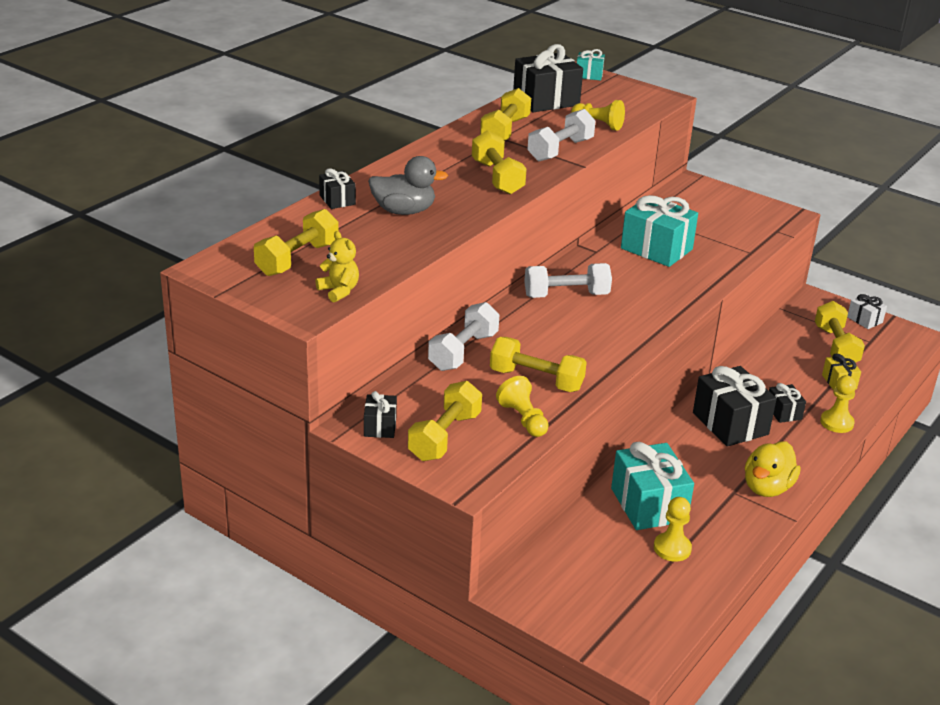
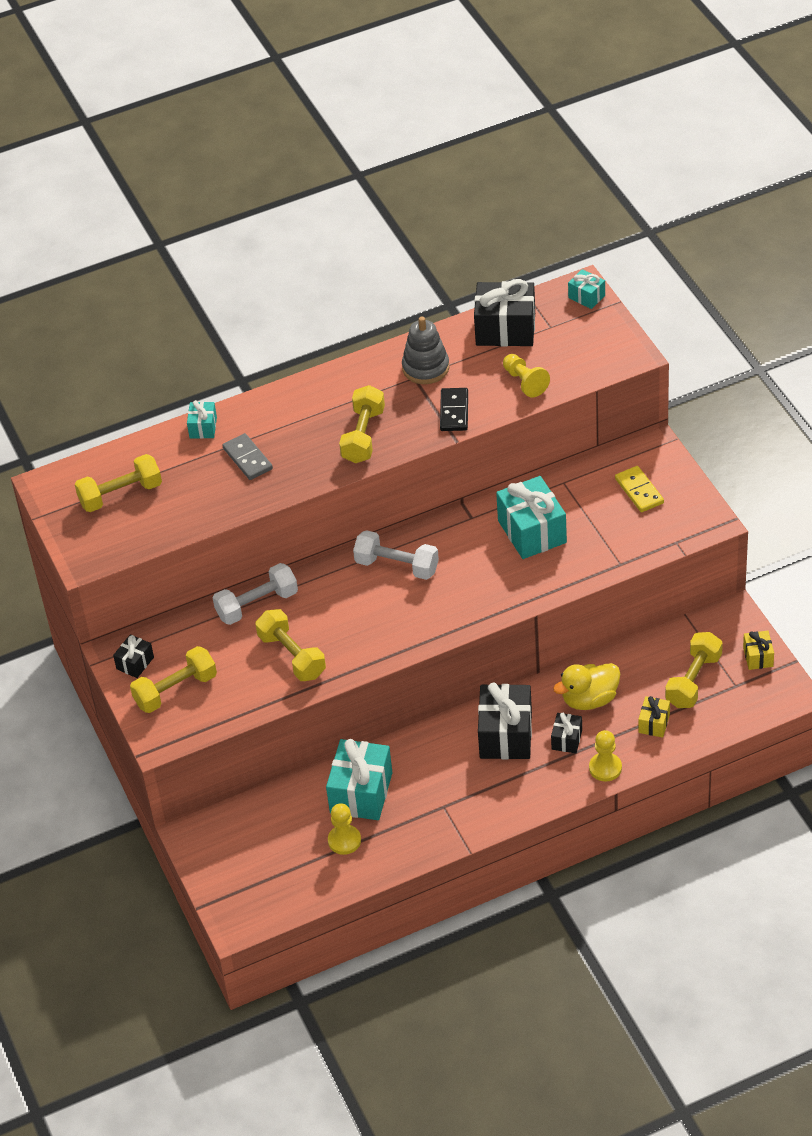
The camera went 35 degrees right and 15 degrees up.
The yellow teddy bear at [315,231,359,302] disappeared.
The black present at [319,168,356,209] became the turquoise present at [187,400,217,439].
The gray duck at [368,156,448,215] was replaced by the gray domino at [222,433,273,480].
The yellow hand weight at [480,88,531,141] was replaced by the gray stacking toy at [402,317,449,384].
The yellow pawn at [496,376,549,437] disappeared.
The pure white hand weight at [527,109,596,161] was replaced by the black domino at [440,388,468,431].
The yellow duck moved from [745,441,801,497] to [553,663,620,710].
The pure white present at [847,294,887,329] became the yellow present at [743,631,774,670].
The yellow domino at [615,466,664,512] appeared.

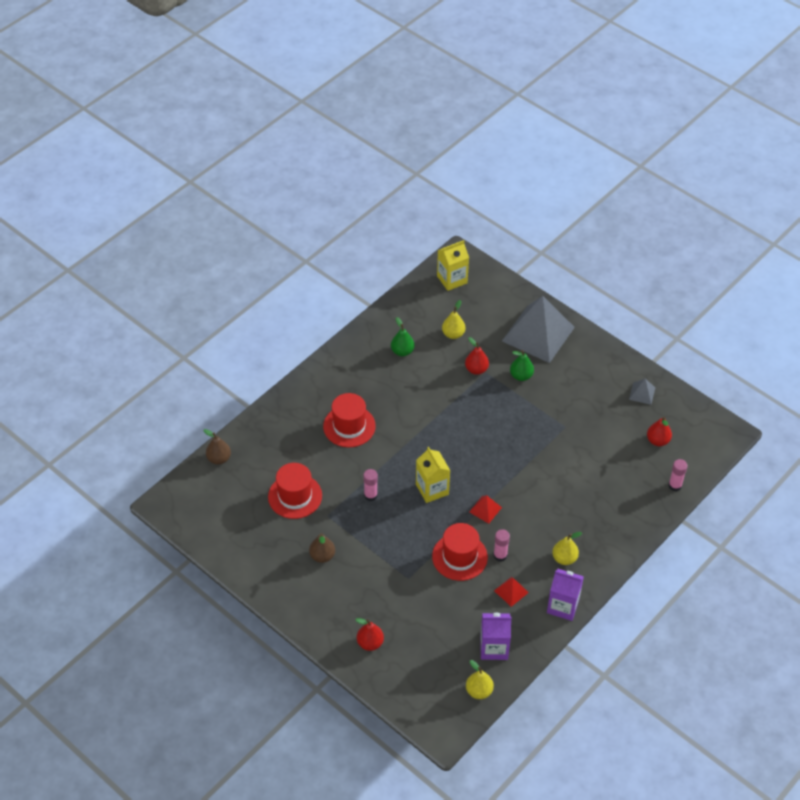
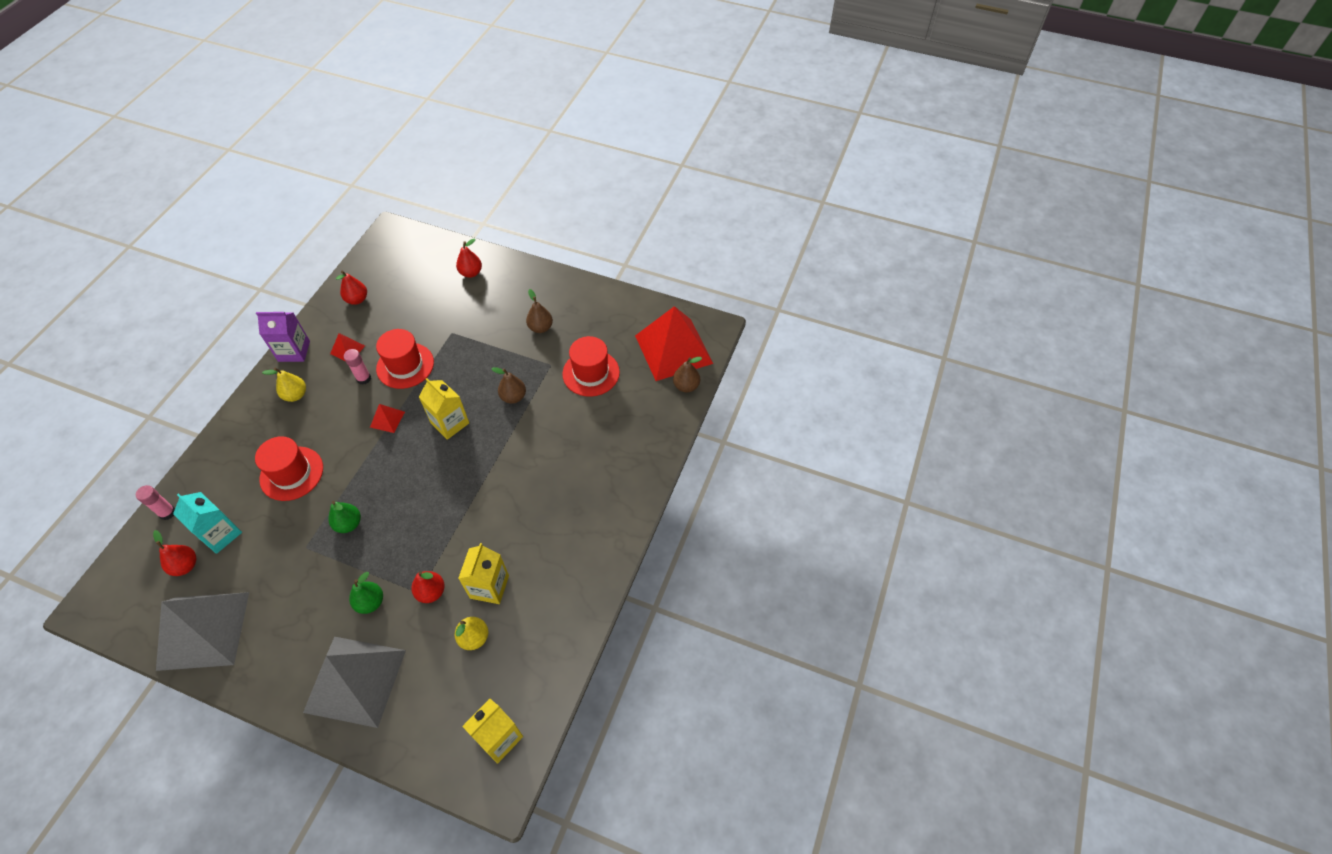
The camera went 160 degrees right and 5 degrees up.
The red tall hat moved from [323,393,376,447] to [255,436,323,501].
The pink glue at [363,469,378,501] was replaced by the dark brown pear at [491,367,526,404].
The green pear moved from [391,317,415,356] to [328,501,361,533].
The yellow pear at [466,660,494,699] disappeared.
The royal purple milk carton at [480,613,511,660] was replaced by the red pear at [336,271,367,305].
The gray pyramid shape at [629,379,655,405] changed to 2.46 times the size.
The turquoise milk carton at [173,492,242,554] appeared.
The yellow milk carton at [458,543,509,604] appeared.
The red pyramid shape at [635,306,713,381] appeared.

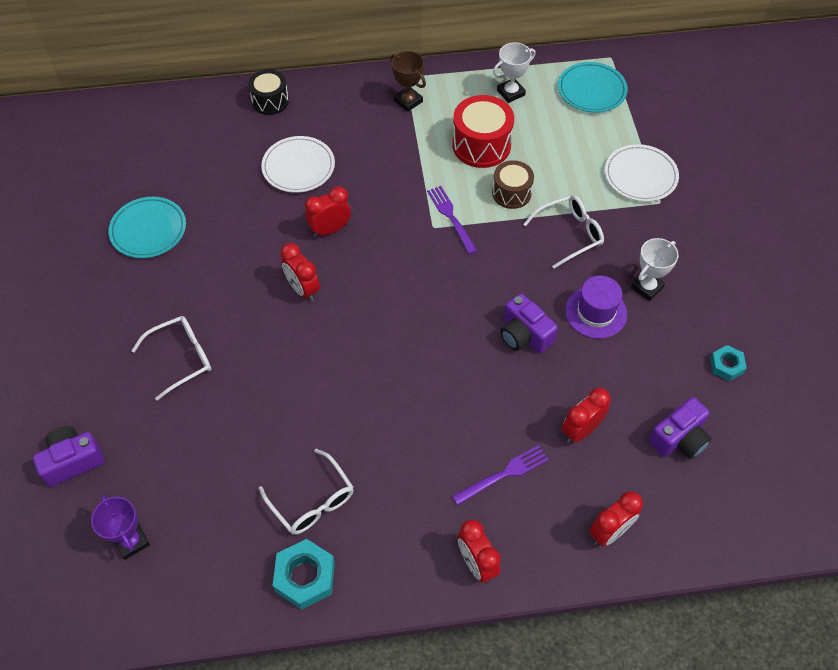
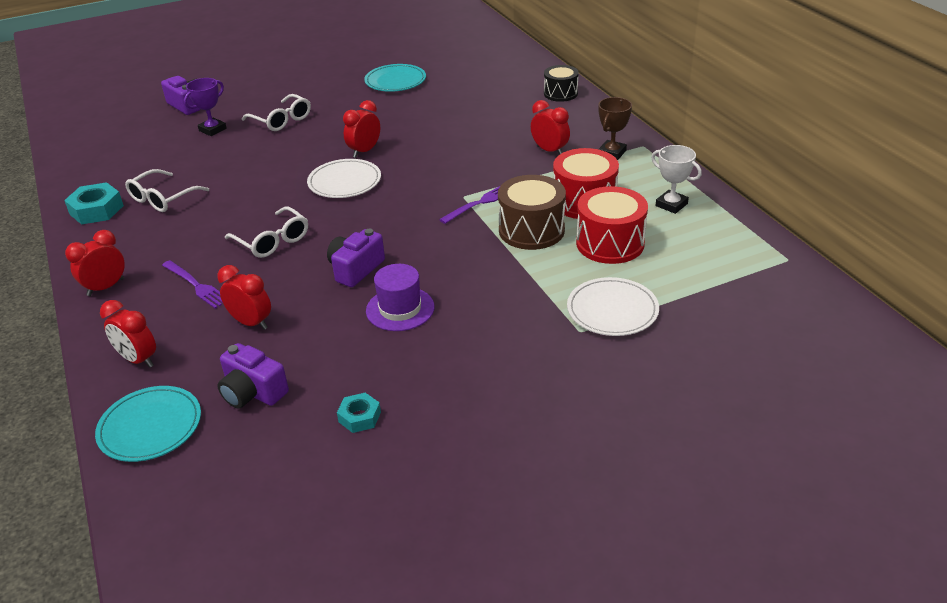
The camera went 75 degrees right and 20 degrees down.
The royal purple prize cup moved from [91,494,150,560] to [184,78,227,136].
The pure white dinner plate moved from [261,136,335,193] to [307,159,381,198].
The red clock moved from [305,186,351,237] to [531,100,570,155].
The dark brown toy drum at [492,160,534,209] changed to 1.55 times the size.
The pure white spectacles moved from [523,195,604,269] to [225,206,308,258].
The turquoise dinner plate moved from [558,62,628,113] to [95,386,201,462].
The pure white prize cup at [631,238,679,301] disappeared.
The red toy drum at [576,186,648,264] appeared.

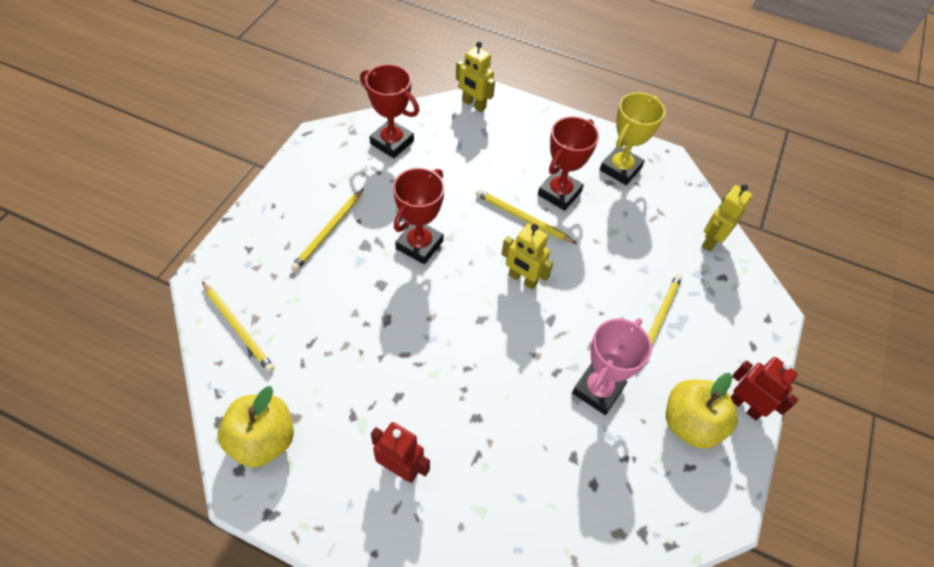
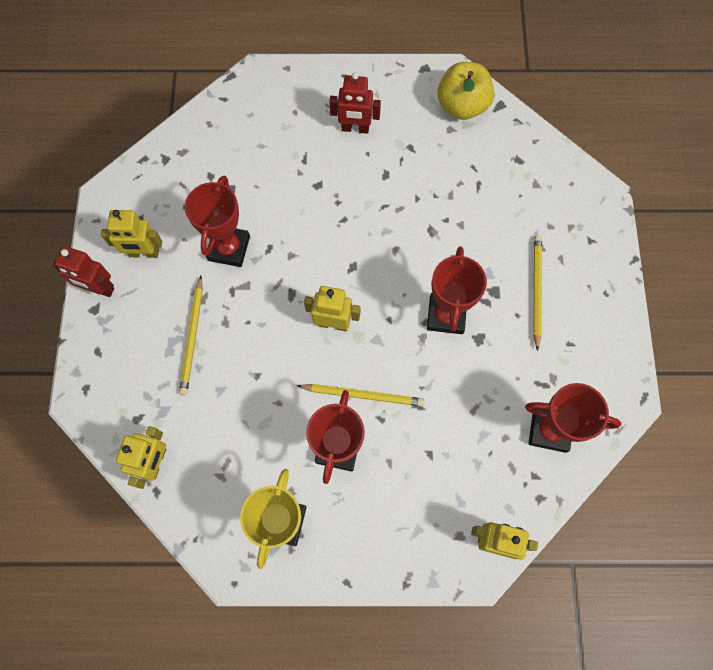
The camera went 160 degrees right and 15 degrees up.
The yellow lead pencil at [202,282,275,373] disappeared.
The pink prize cup at [572,318,652,415] became the red prize cup at [185,176,250,267].
The yellow toy apple at [666,373,738,449] was replaced by the yellow robot figure at [101,210,162,258].

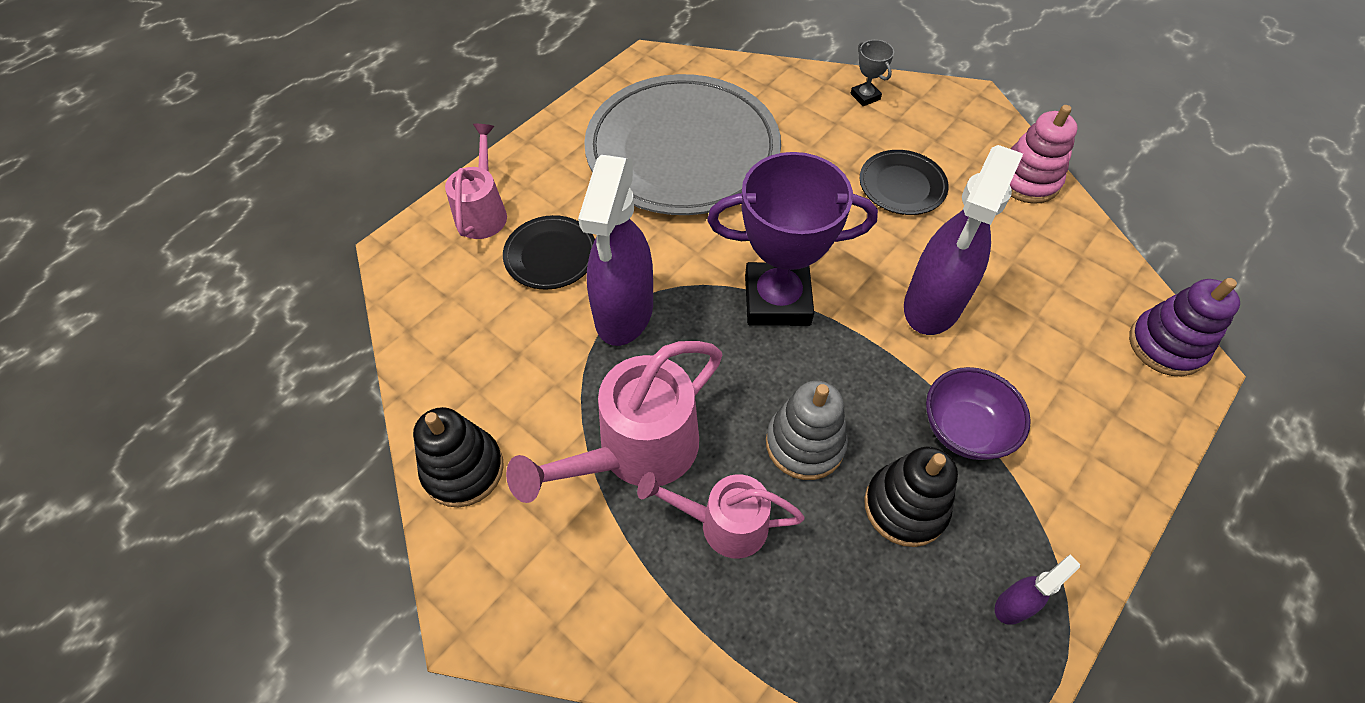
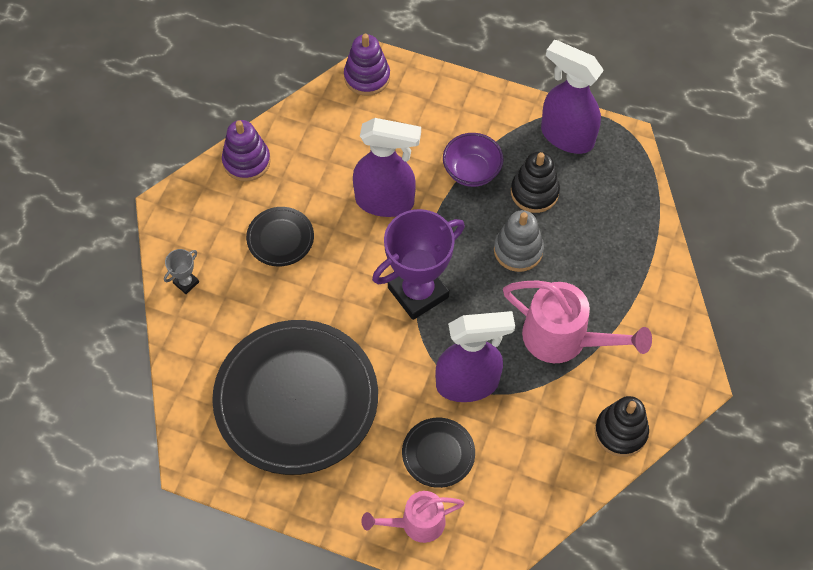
The camera went 110 degrees left and 5 degrees up.
The gray dinner plate at [584,74,781,215] became the black dinner plate at [212,320,378,475].
The pink watering pot at [637,472,805,559] disappeared.
The royal purple prize cup at [707,152,878,326] turned 75 degrees clockwise.
The royal purple spray cleaner at [995,554,1080,625] changed to 2.32 times the size.
The pink stacking toy at [1010,105,1078,204] became the royal purple stacking toy at [222,120,271,182].

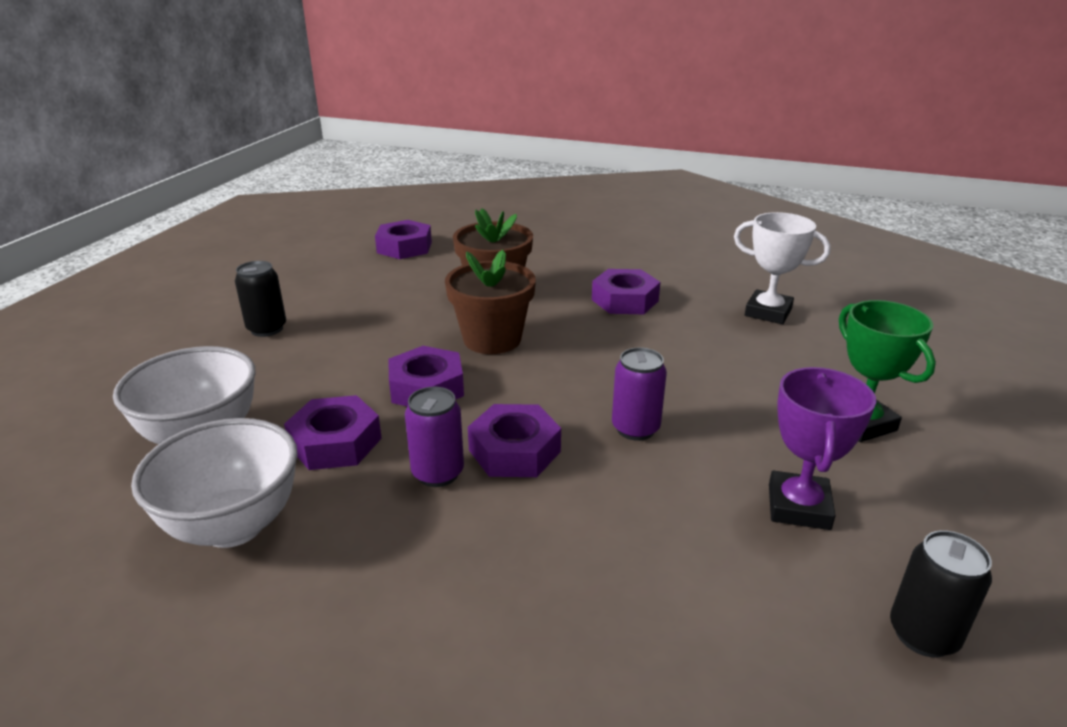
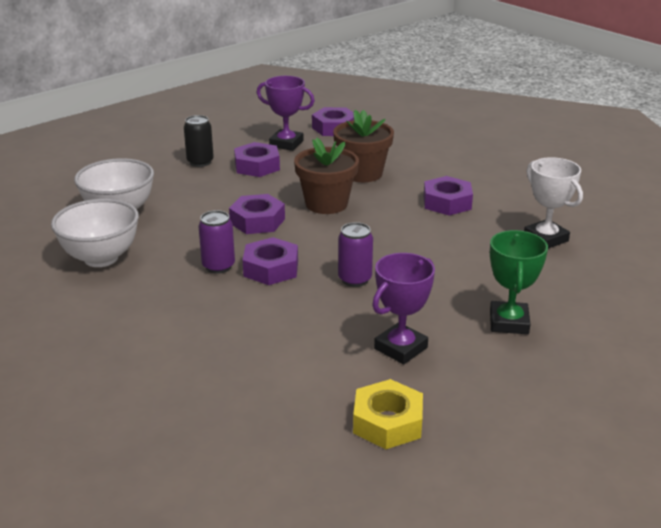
The camera went 30 degrees right and 0 degrees up.
The royal purple hex nut moved from [284,395,382,470] to [234,142,280,177].
The black tin at [890,530,992,658] was replaced by the yellow hex nut at [353,379,423,449].
The royal purple prize cup at [257,76,315,151] appeared.

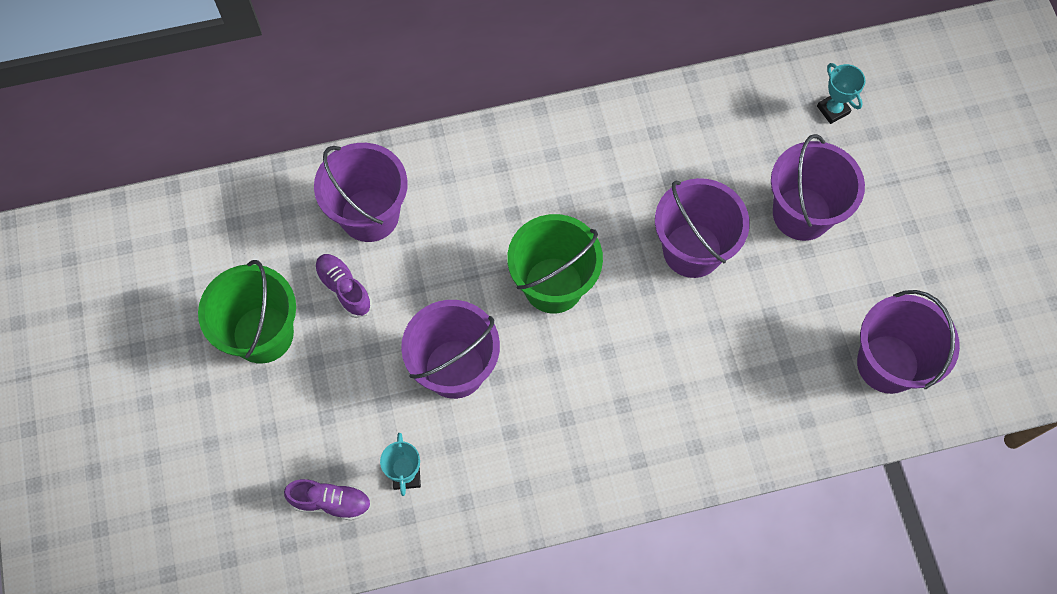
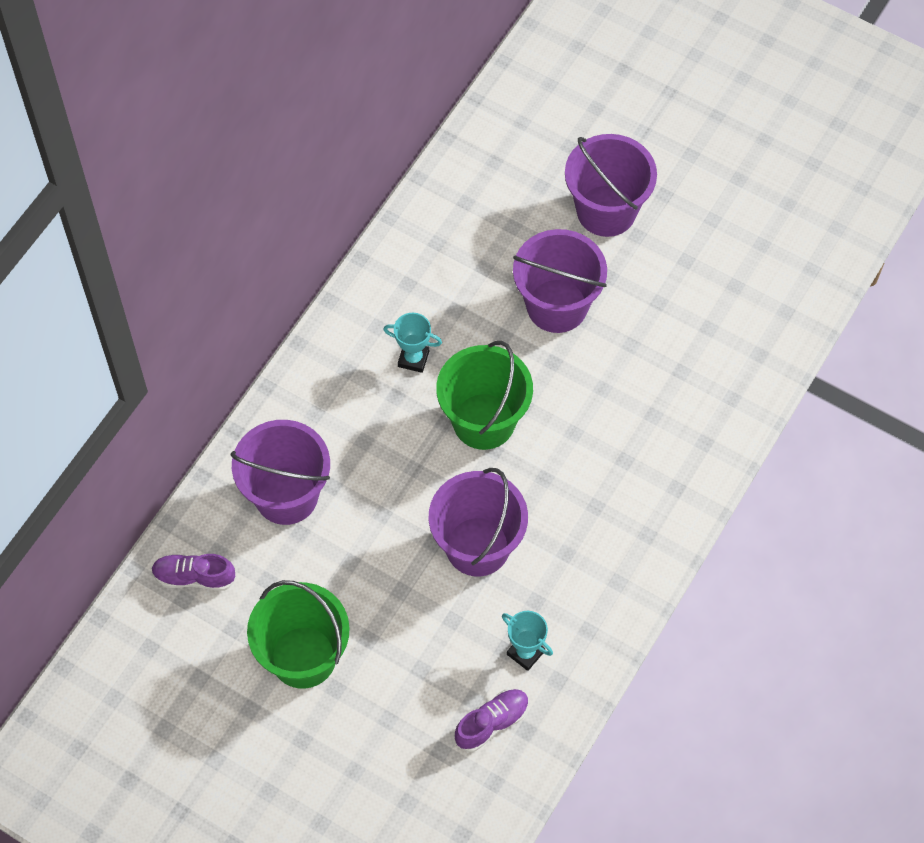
The camera went 45 degrees left and 5 degrees down.
The royal purple shoe moved from [315,254,372,318] to [151,554,237,591].
The turquoise prize cup moved from [817,63,866,124] to [383,313,442,373].
The royal purple bucket at [857,290,960,394] disappeared.

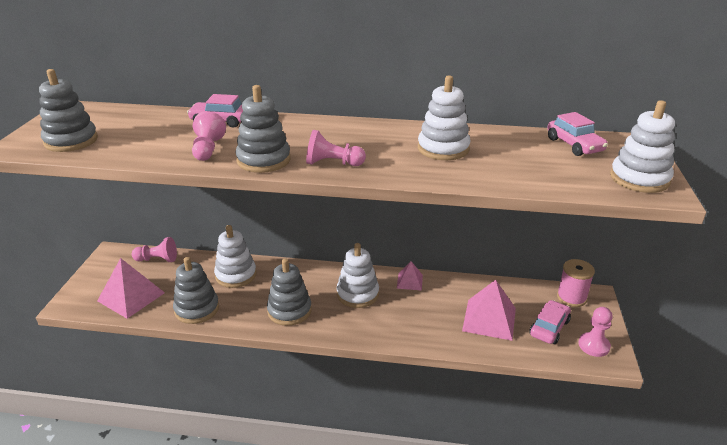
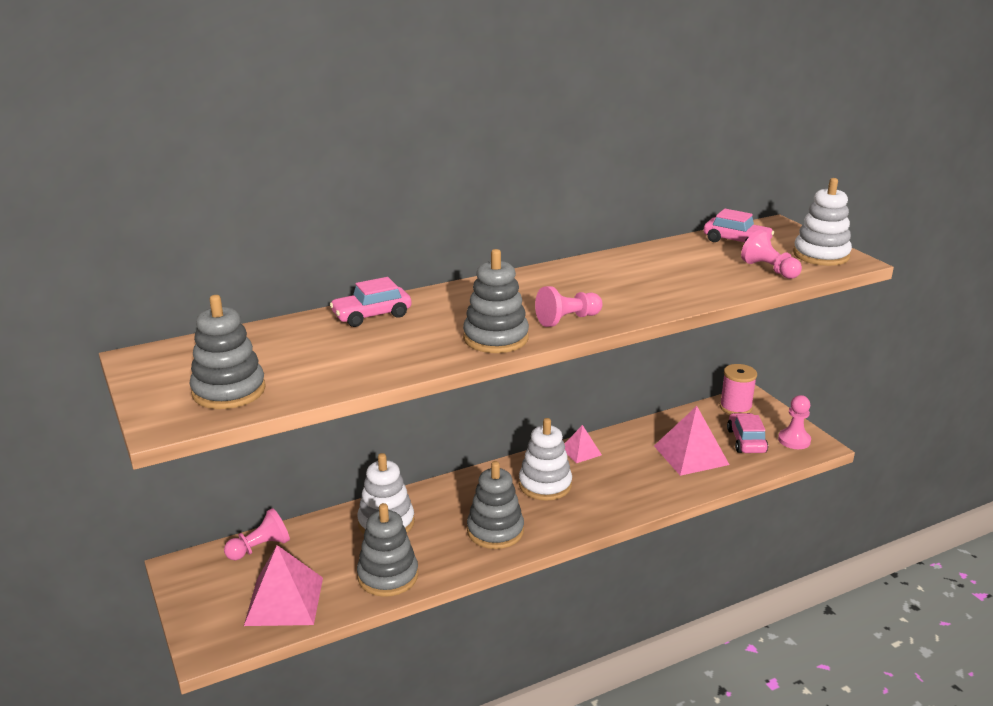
The camera went 35 degrees left and 5 degrees down.
The pink pawn moved from [192,111,226,161] to [741,230,802,279].
The pure white stacking toy at [418,75,470,160] disappeared.

